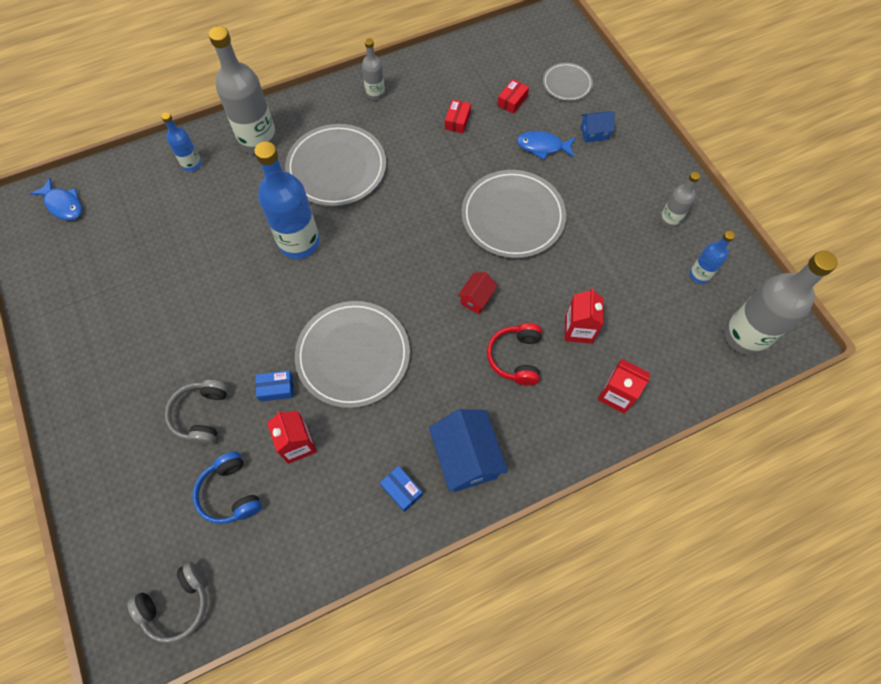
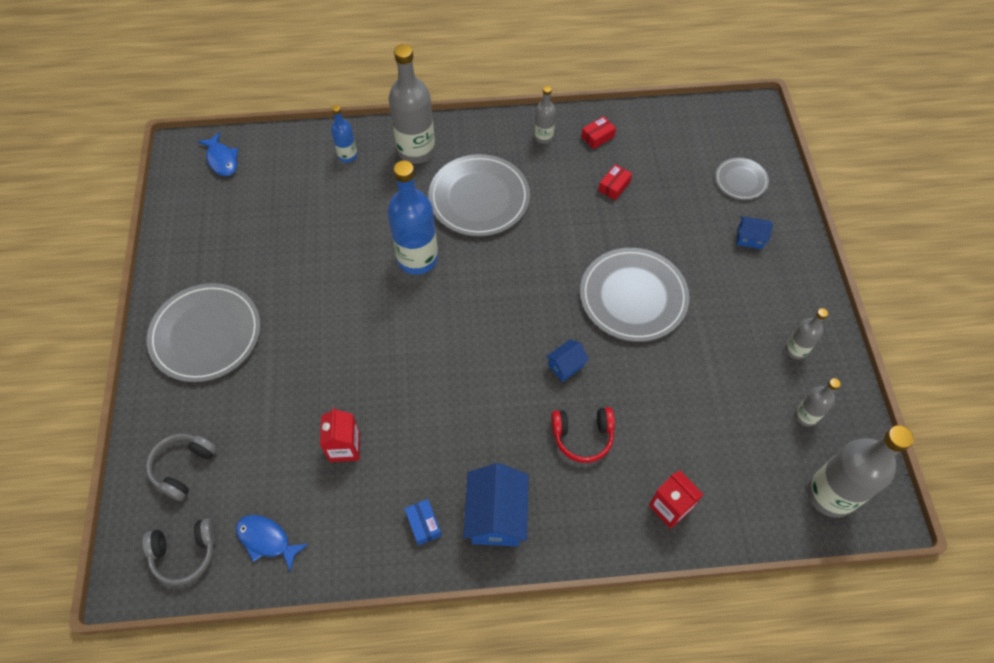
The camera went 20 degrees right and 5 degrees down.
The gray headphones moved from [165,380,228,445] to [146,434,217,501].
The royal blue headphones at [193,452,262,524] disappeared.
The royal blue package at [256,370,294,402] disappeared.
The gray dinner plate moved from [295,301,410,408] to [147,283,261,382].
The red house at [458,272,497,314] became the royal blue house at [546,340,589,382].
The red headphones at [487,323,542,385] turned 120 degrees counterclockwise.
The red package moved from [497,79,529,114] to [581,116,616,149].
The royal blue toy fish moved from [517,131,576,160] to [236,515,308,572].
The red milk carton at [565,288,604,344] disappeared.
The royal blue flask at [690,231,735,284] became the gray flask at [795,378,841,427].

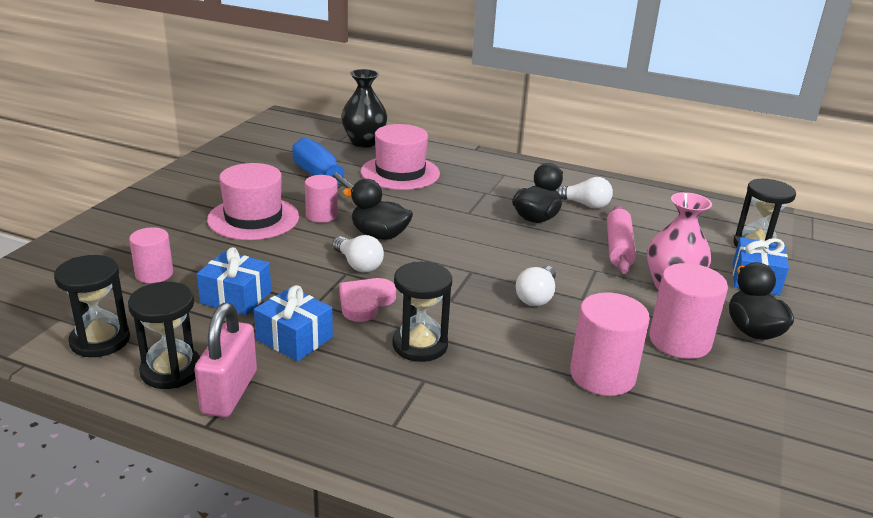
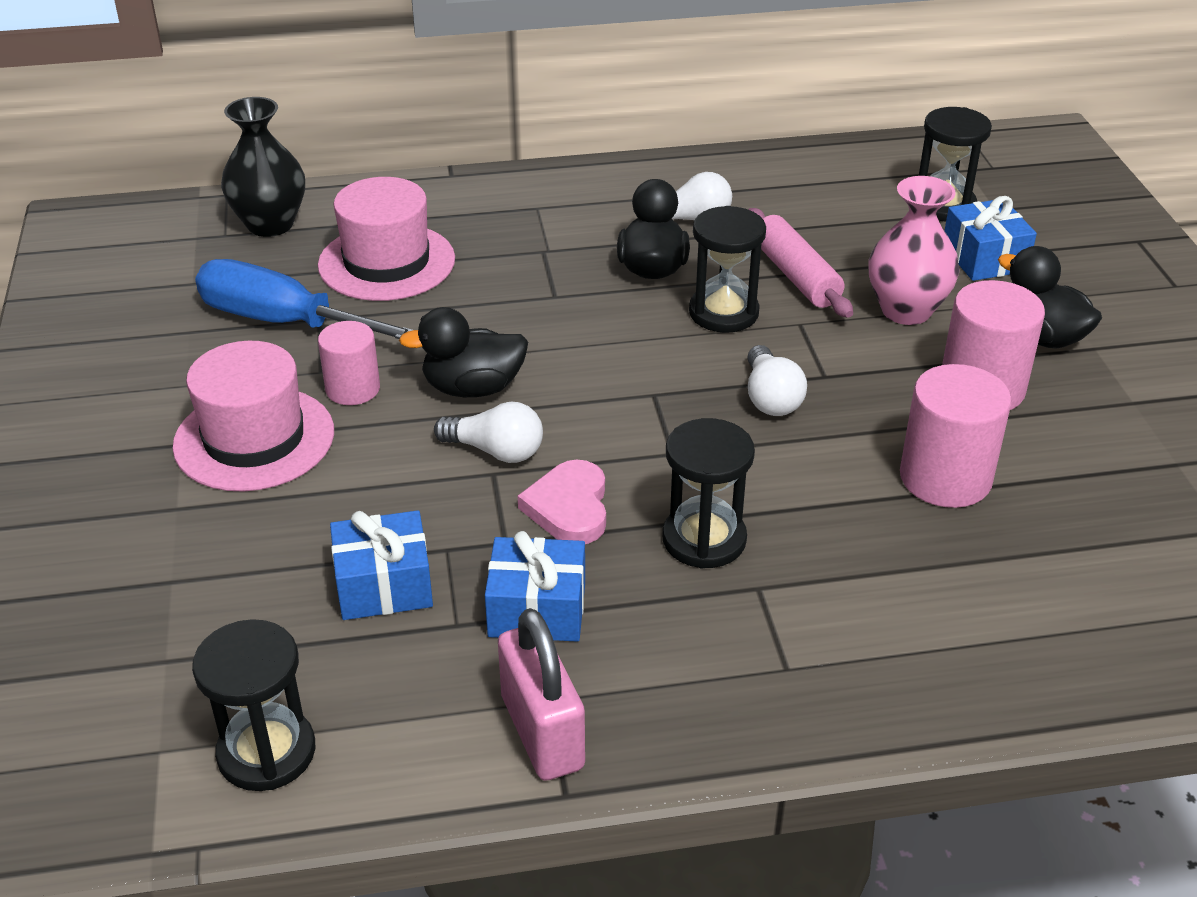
The camera went 30 degrees left and 10 degrees up.
The black hourglass moved from [128,282,200,389] to [689,206,766,333].
The pink solid cylinder at [129,227,173,283] disappeared.

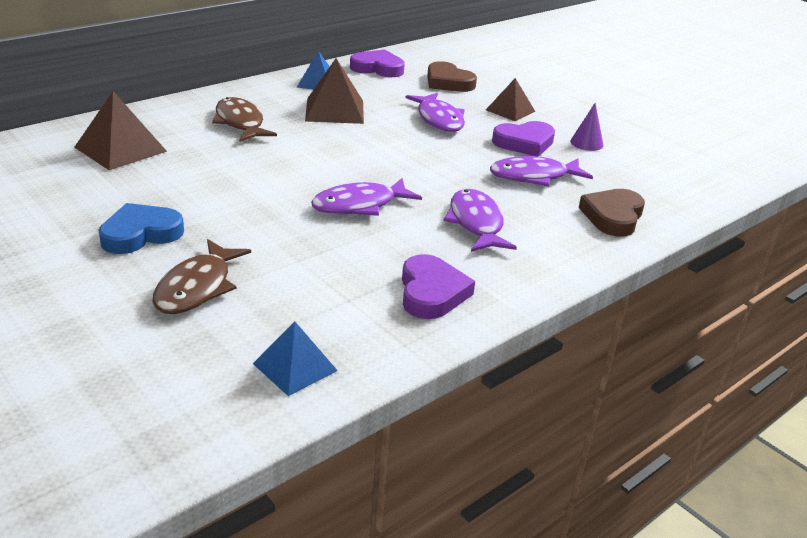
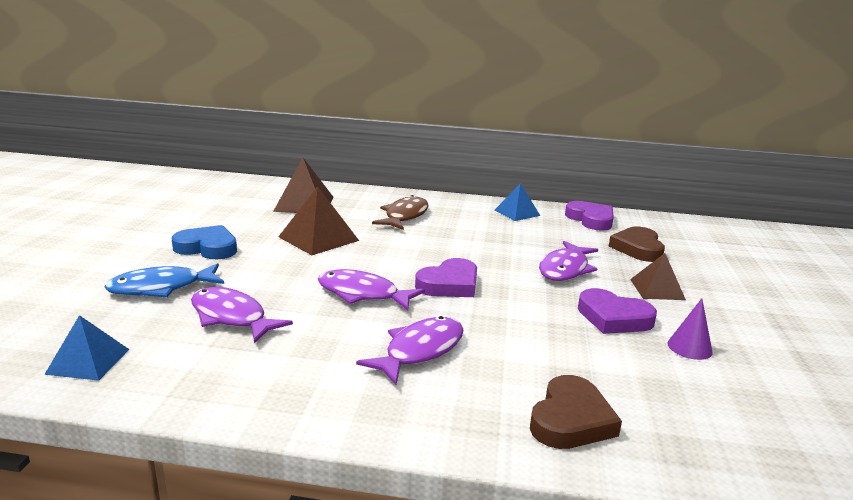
The camera went 50 degrees right and 10 degrees down.
The dark brown toy fish at [153,239,251,314] became the royal blue toy fish at [104,263,224,297].
The dark brown pyramid shape moved from [305,59,364,124] to [278,186,359,255].
The royal purple love heart moved from [402,254,475,319] to [415,258,477,297].
The royal purple toy fish moved from [490,156,593,187] to [191,287,293,343].
The dark brown love heart at [579,189,645,237] turned 135 degrees clockwise.

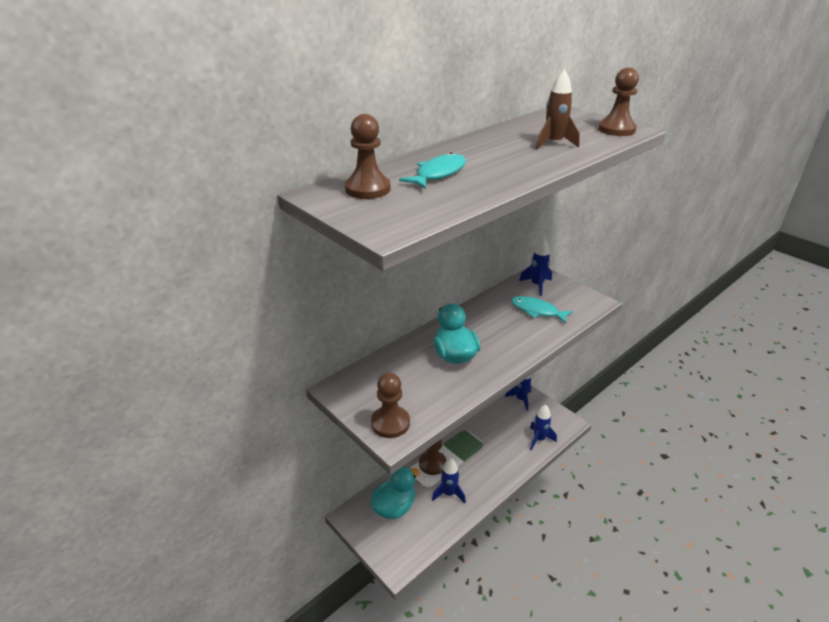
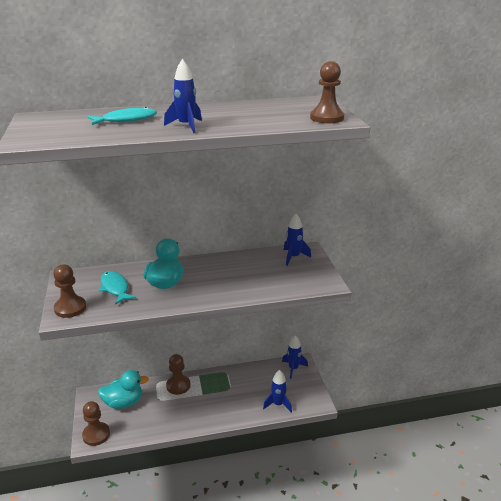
The camera went 30 degrees right and 5 degrees down.
The dark brown pawn moved from [345,114,391,199] to [82,401,110,446].
The royal blue rocket moved from [432,458,466,503] to [164,59,202,133].
The turquoise toy fish moved from [511,296,573,323] to [99,271,136,305].
The dark brown rocket at [536,69,580,149] disappeared.

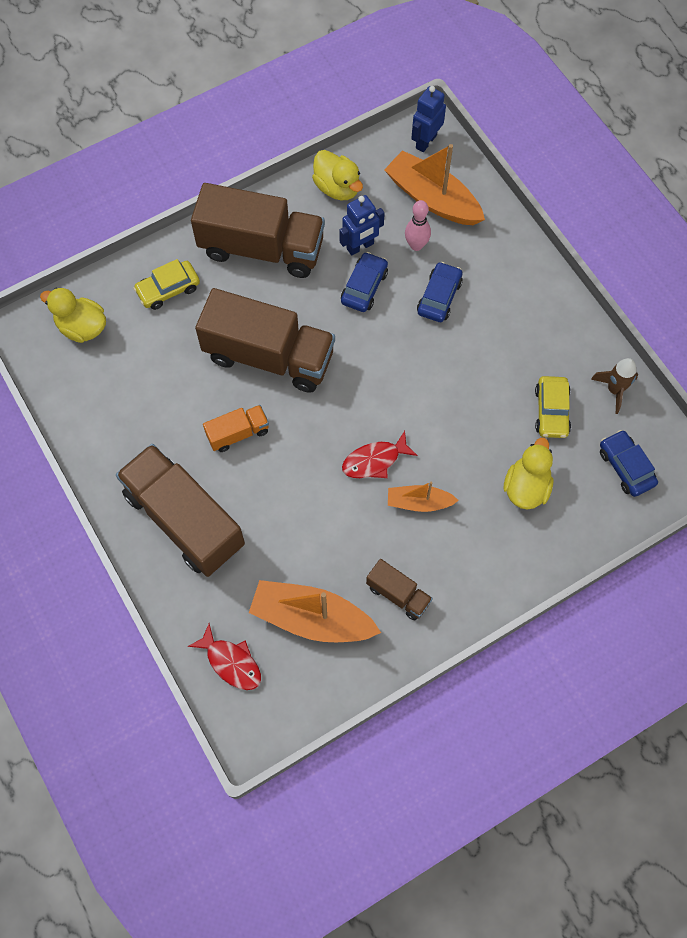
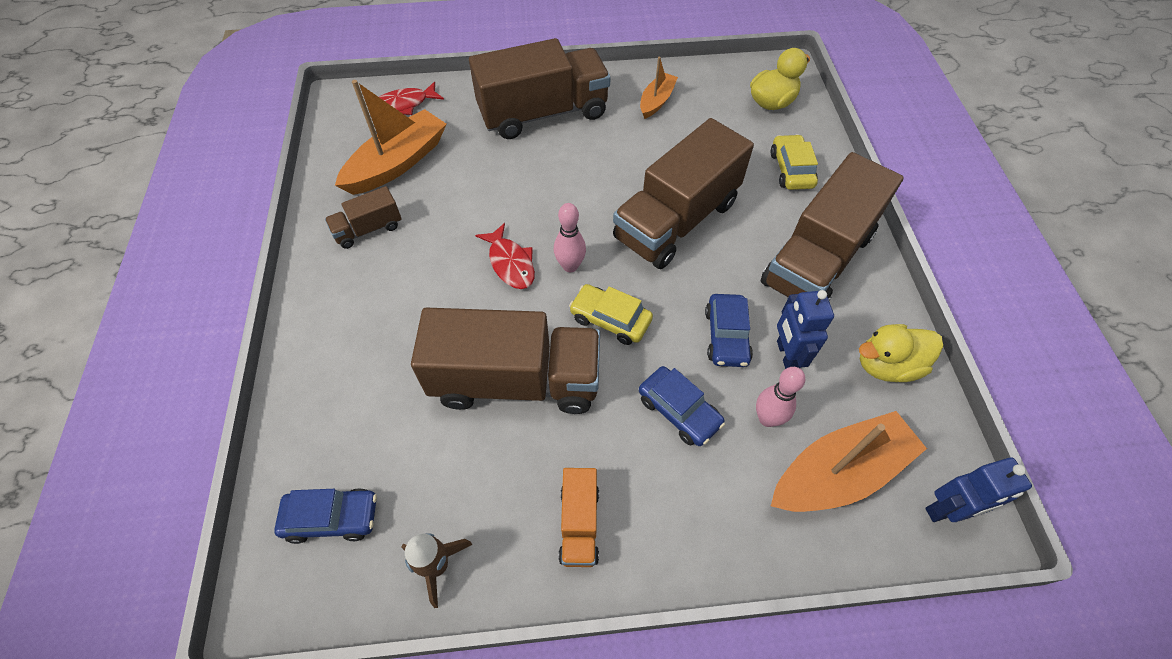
The camera went 115 degrees right and 10 degrees down.
The bright orange toy truck moved from [203,405,269,452] to [559,468,599,567].
The royal blue car at [341,252,388,312] turned 45 degrees clockwise.
The red toy fish at [342,431,418,478] turned 150 degrees clockwise.
The bright orange toy boat moved from [388,481,459,512] to [640,57,678,119].
The royal blue robot figure at [411,86,446,152] turned 105 degrees clockwise.
The yellow duck at [503,438,553,510] disappeared.
The yellow car moved from [535,376,571,438] to [569,284,653,345].
The dark brown toy truck at [411,308,600,414] appeared.
The pink tenpin at [554,203,586,272] appeared.

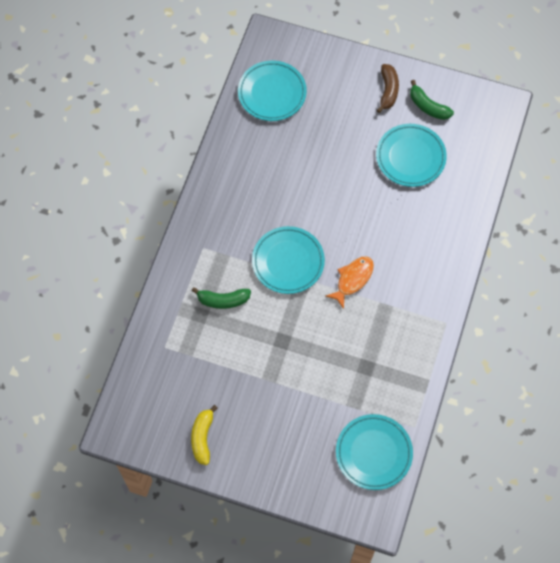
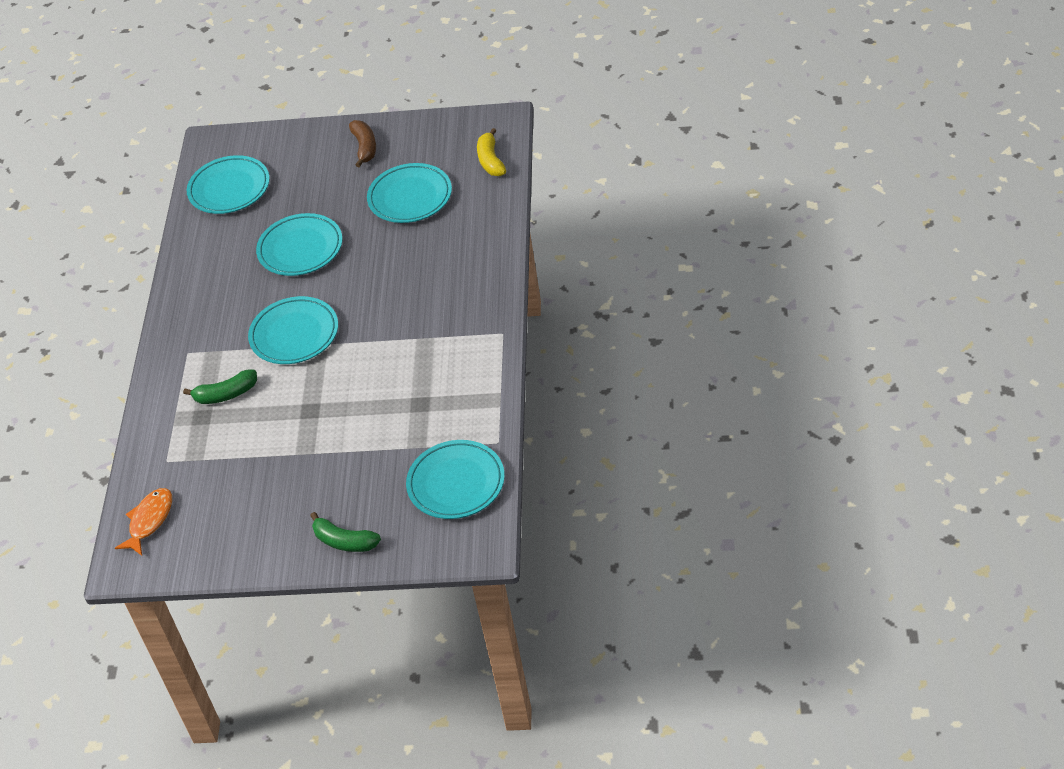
The camera went 10 degrees left and 20 degrees down.
The yellow toy banana moved from [191,405,217,465] to [477,128,506,176].
The bright orange toy fish moved from [326,256,374,309] to [115,488,172,556].
The green toy banana moved from [410,80,454,120] to [310,512,381,552].
The turquoise dinner plate at [256,213,343,276] appeared.

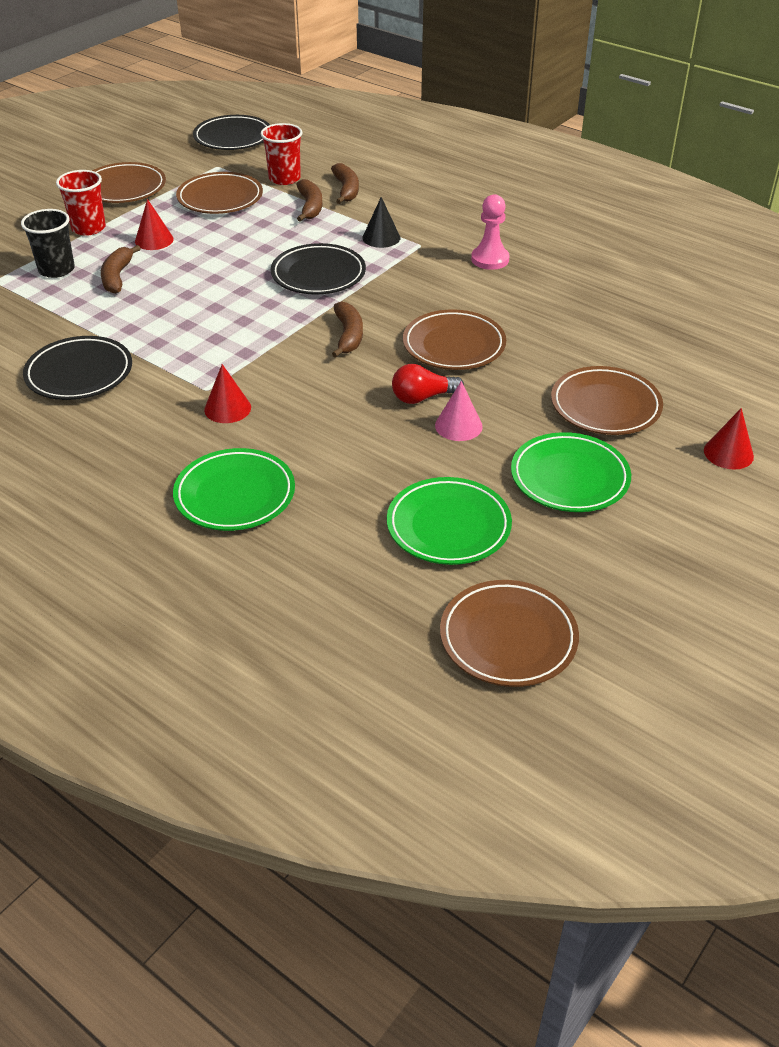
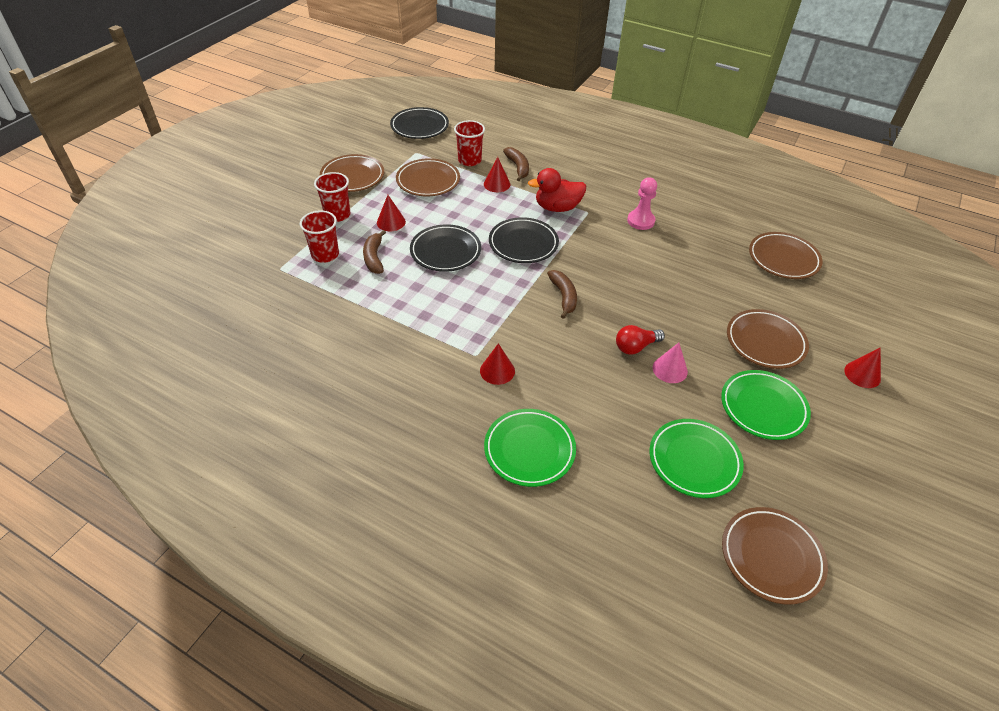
The camera went 10 degrees left and 5 degrees up.
The black cup at [21,209,75,278] became the red cup at [300,210,339,263].
The black dinner plate moved from [23,336,132,400] to [410,224,481,272].
The dark brown toy banana at [296,179,323,222] was replaced by the red solid cone at [484,157,510,192].
The black solid cone at [362,197,400,248] was replaced by the red duck at [528,168,586,212].
The dark brown dinner plate moved from [403,310,506,370] to [749,232,822,279].

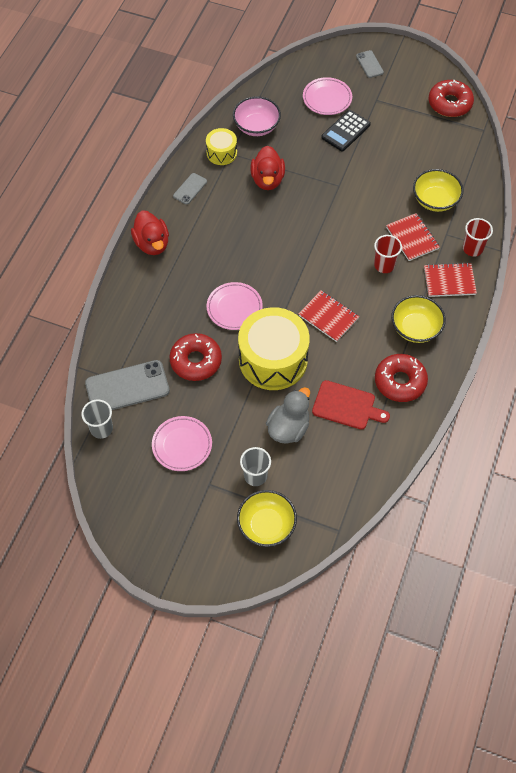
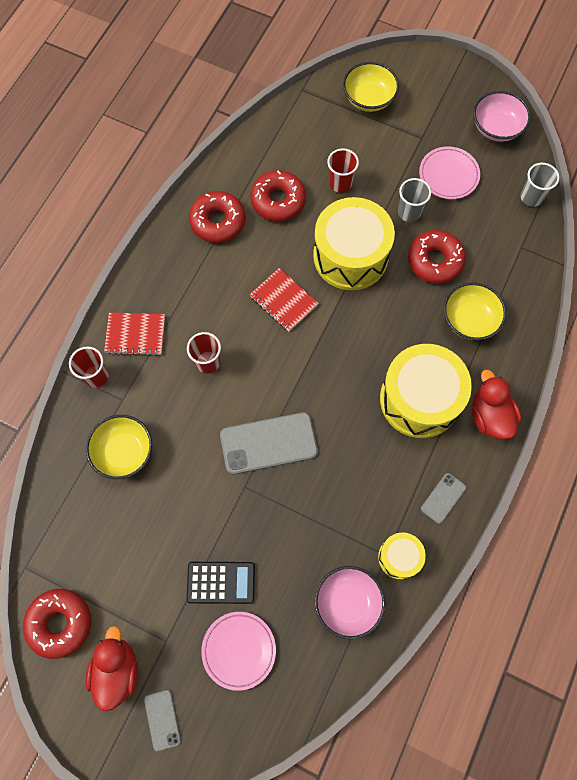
The camera went 175 degrees left and 10 degrees up.
The gray smartphone moved from [85,360,170,410] to [220,412,318,475].
The pink dinner plate at [207,282,263,330] disappeared.
The gray cup moved from [240,447,271,486] to [398,178,431,222].
The red duck moved from [250,146,285,190] to [86,626,138,712].
The gray duck at [266,387,310,444] was replaced by the red cup at [327,148,359,193].
The red cutting board at [312,380,390,430] was replaced by the red glazed donut at [250,170,306,222].
The black calculator at [321,110,371,151] turned 45 degrees clockwise.
The red notepad at [386,213,440,261] disappeared.
The yellow serving bowl moved from [391,295,446,343] to [444,283,506,340].
The yellow toy drum at [380,344,472,438] appeared.
The pink serving bowl at [473,91,531,142] appeared.

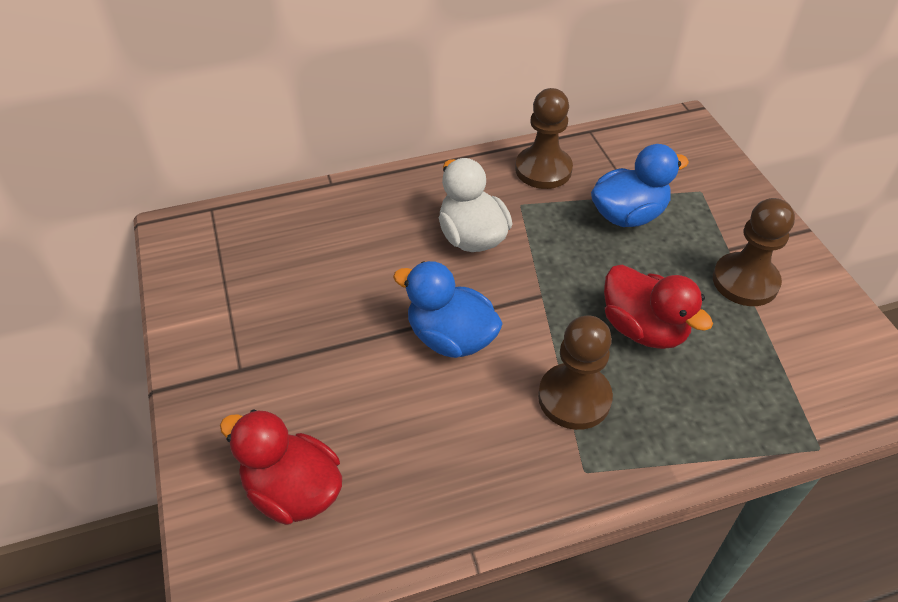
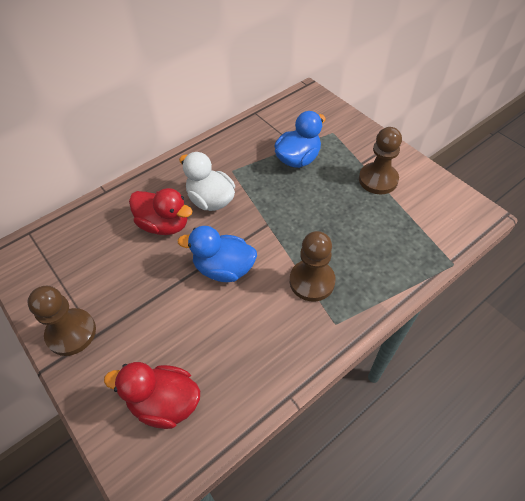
The camera went 20 degrees left and 5 degrees up.
The dark brown pawn moved from [515,88,573,189] to [27,286,96,356].
The red duck moved from [604,265,713,349] to [129,188,193,235].

